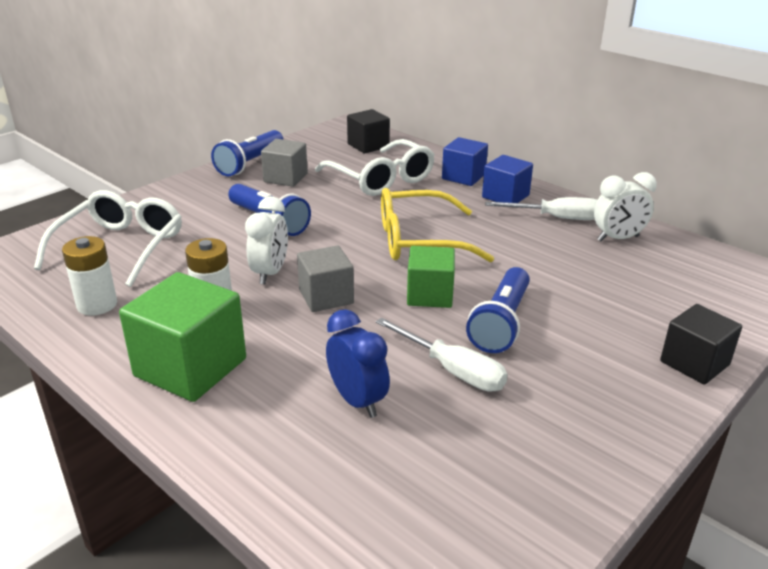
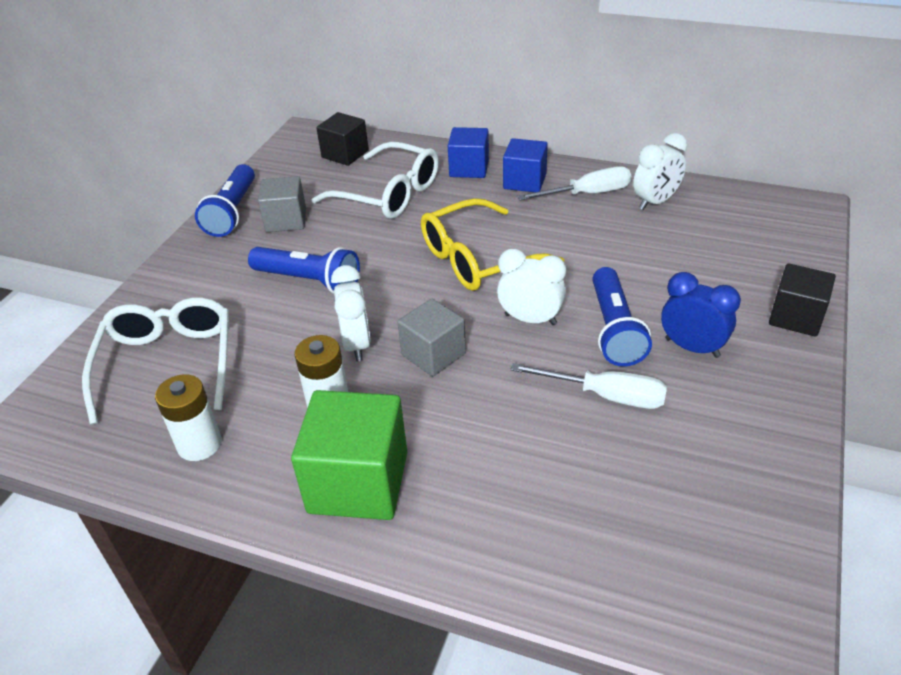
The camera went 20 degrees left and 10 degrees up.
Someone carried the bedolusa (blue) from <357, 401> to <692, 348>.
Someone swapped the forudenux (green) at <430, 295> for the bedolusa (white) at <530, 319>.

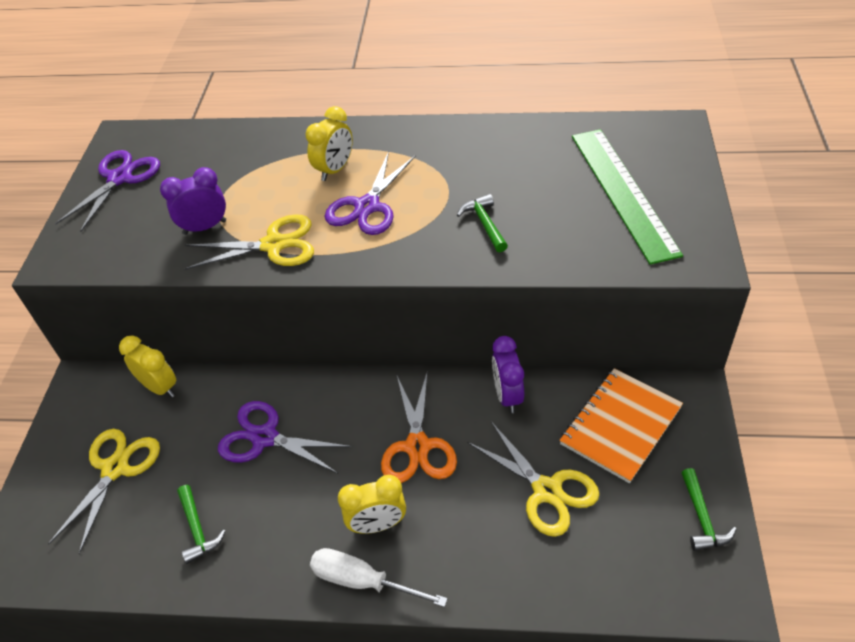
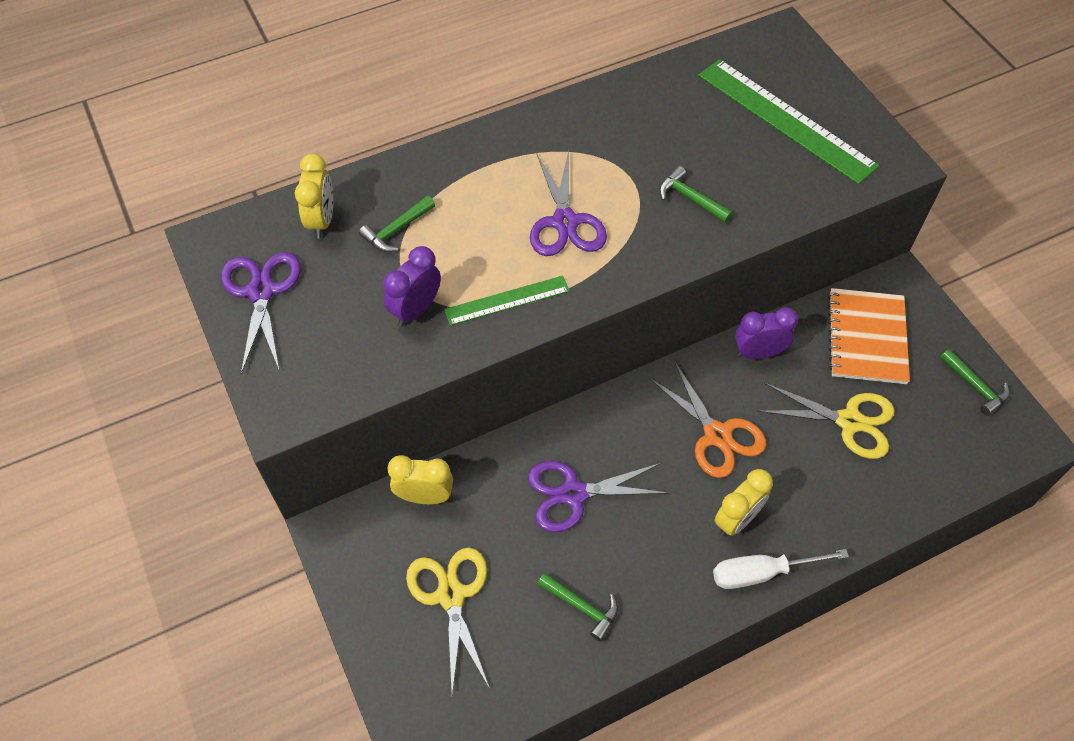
The camera went 35 degrees left and 10 degrees up.
Someone swapped the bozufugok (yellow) at <274, 245> for the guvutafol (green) at <507, 300>.
Someone carried the bedolusa (yellow) from <335, 170> to <322, 220>.
Someone rotated the bedolusa (purple) at <507, 396> by 120 degrees clockwise.
Someone put down the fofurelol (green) at <396, 230>.

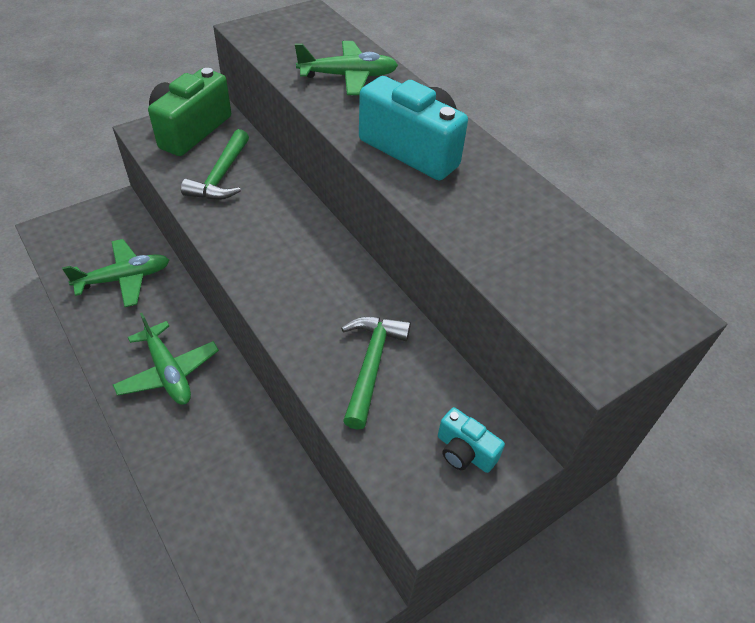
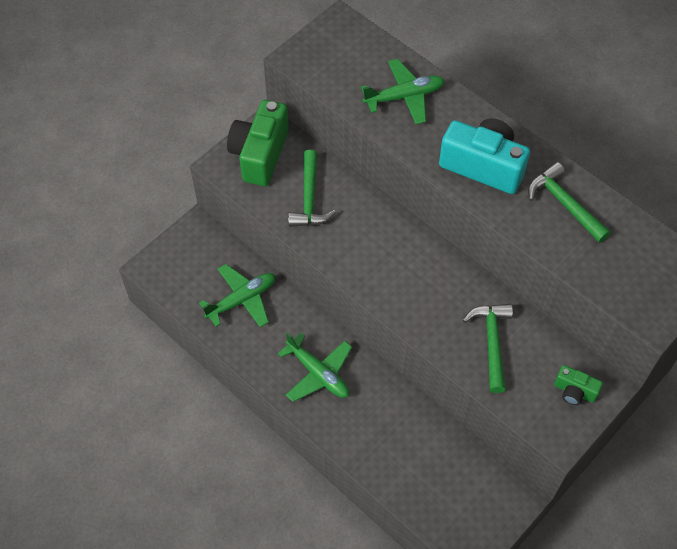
The camera went 10 degrees left and 10 degrees up.
Someone repainted the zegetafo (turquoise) at <464, 452>, which became the zegetafo (green) at <574, 391>.
Someone put down the fofurelol (green) at <564, 204>.

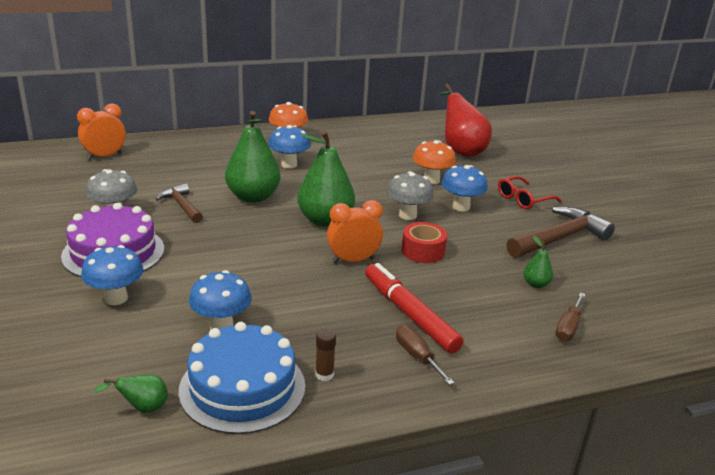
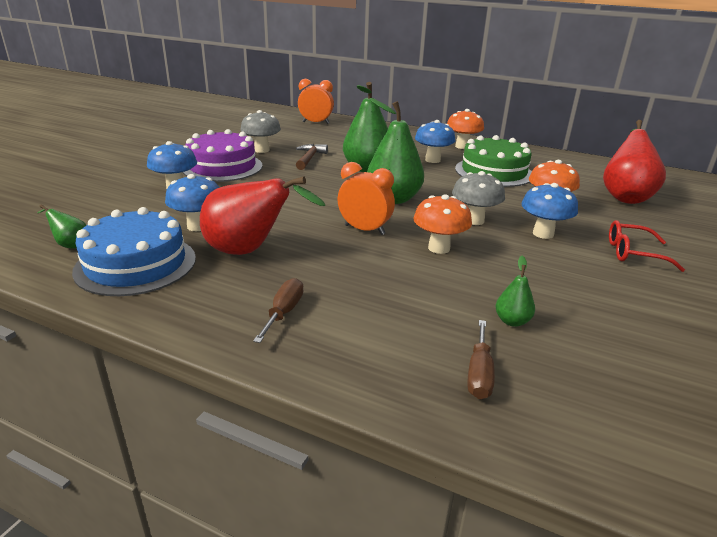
The camera went 45 degrees right and 0 degrees up.
Someone took away the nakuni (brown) at <324, 374>.
Someone took away the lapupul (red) at <409, 314>.
Someone swapped the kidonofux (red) at <423, 251> for the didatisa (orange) at <439, 248>.
Someone took away the fofurelol (brown) at <559, 238>.
Someone rotated the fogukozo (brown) at <568, 327> by 60 degrees counterclockwise.
Someone put down the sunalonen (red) at <249, 251>.
Someone put down the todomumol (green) at <494, 172>.

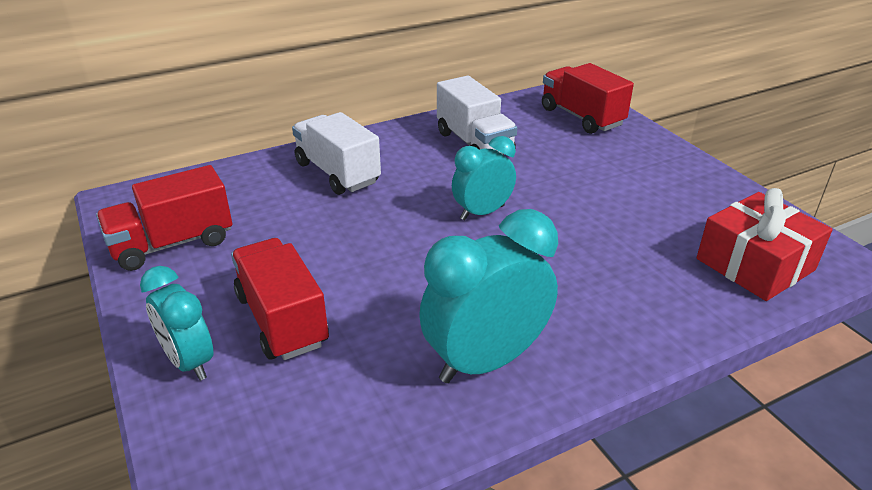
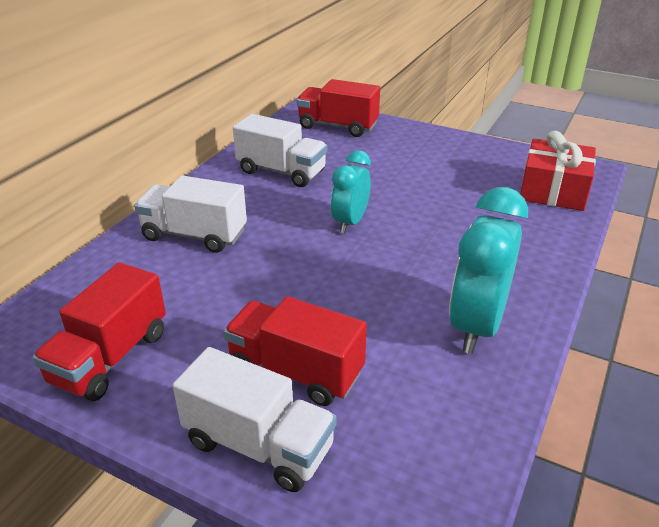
The camera went 35 degrees left and 0 degrees up.
Someone swapped the bedolusa (turquoise) at <189, 362> for the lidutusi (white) at <258, 445>.

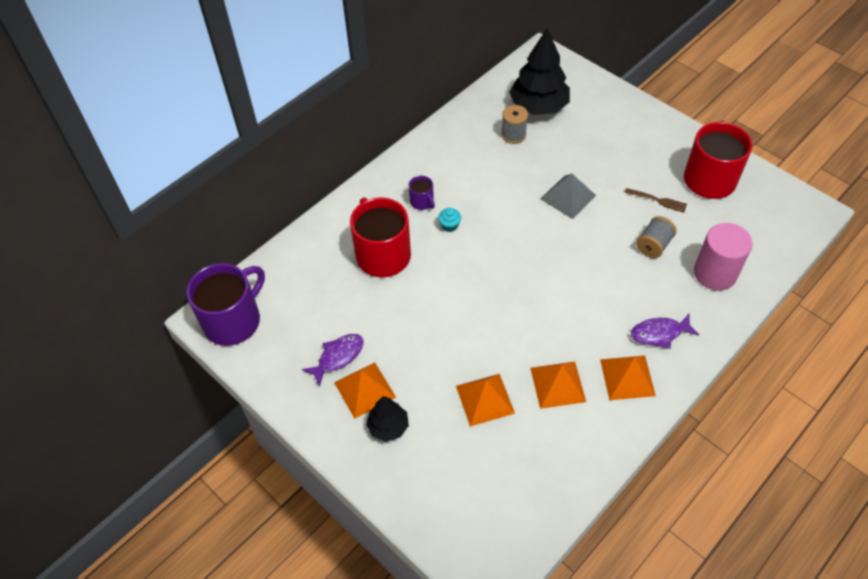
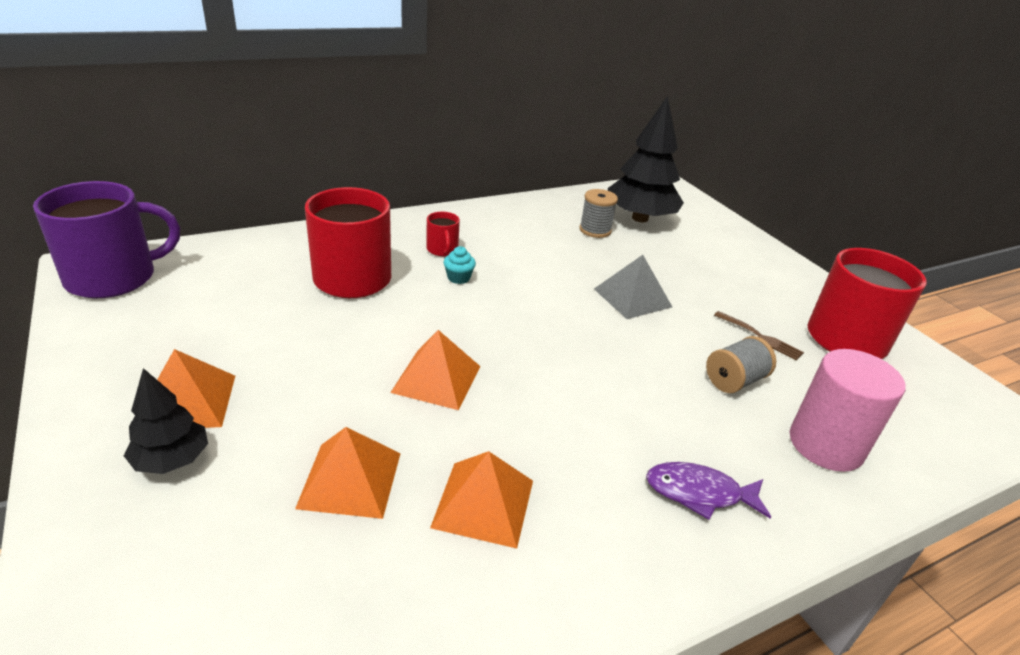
The camera went 15 degrees right and 20 degrees down.
Someone took away the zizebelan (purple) at <338, 357>.
Someone repainted the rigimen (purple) at <422, 202>, which became the rigimen (red) at <442, 249>.
Someone carried the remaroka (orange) from <627, 377> to <437, 379>.

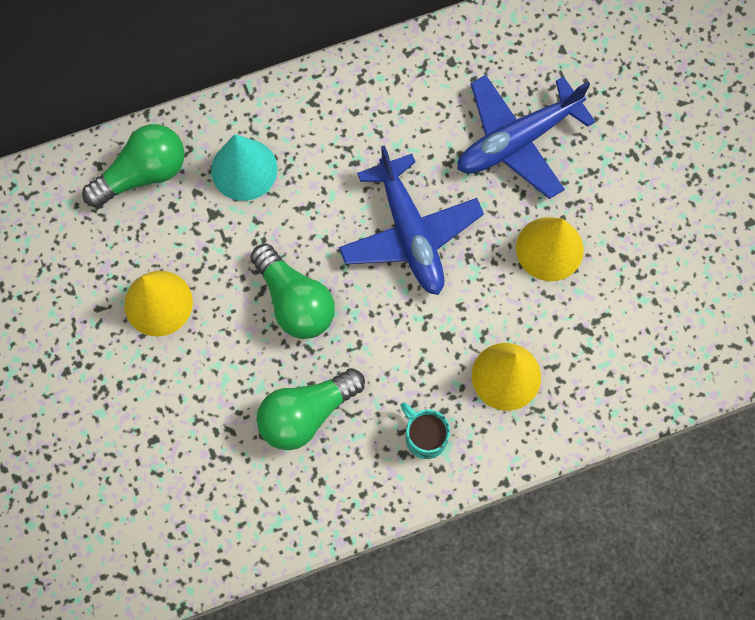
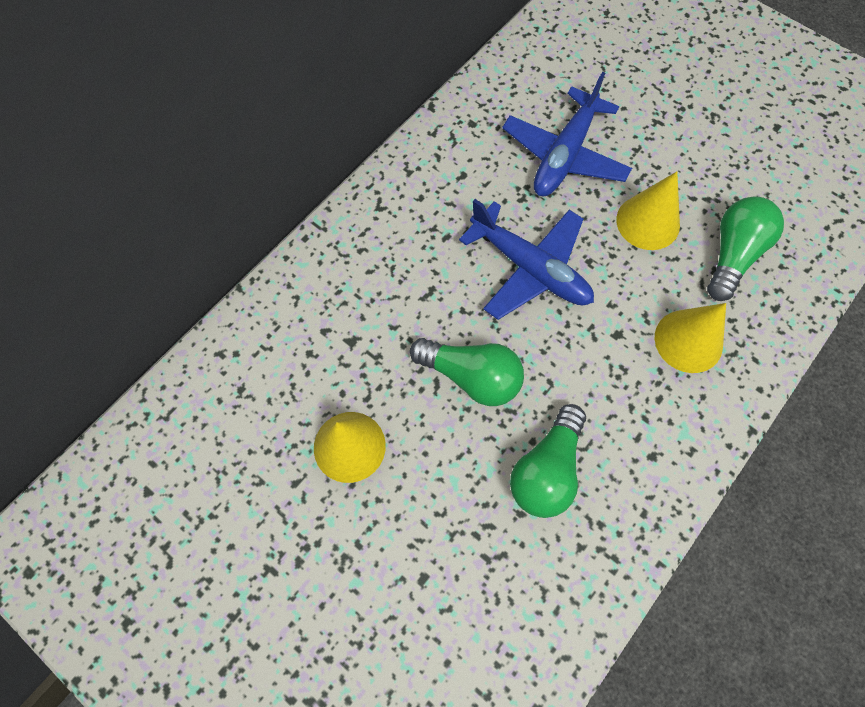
The camera went 30 degrees left and 5 degrees down.
Someone carried the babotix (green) from <143, 174> to <732, 255>.
Someone took away the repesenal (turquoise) at <244, 169>.
Someone took away the rigimen (turquoise) at <425, 436>.

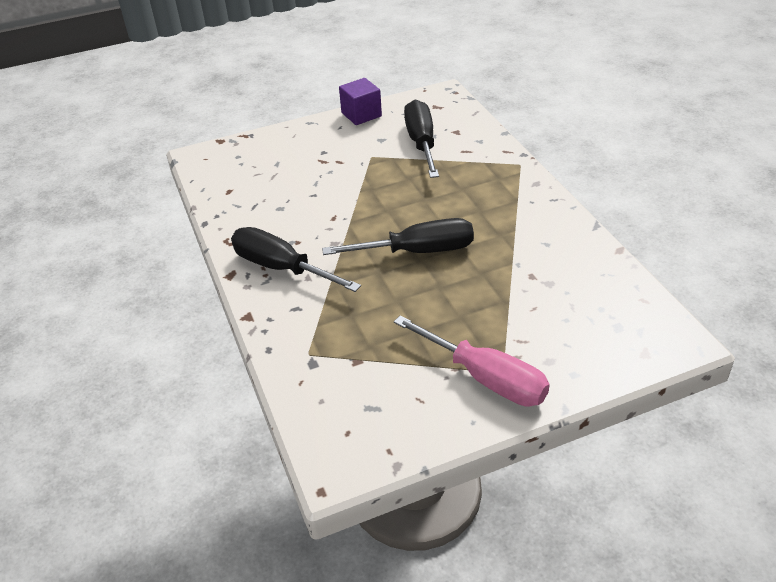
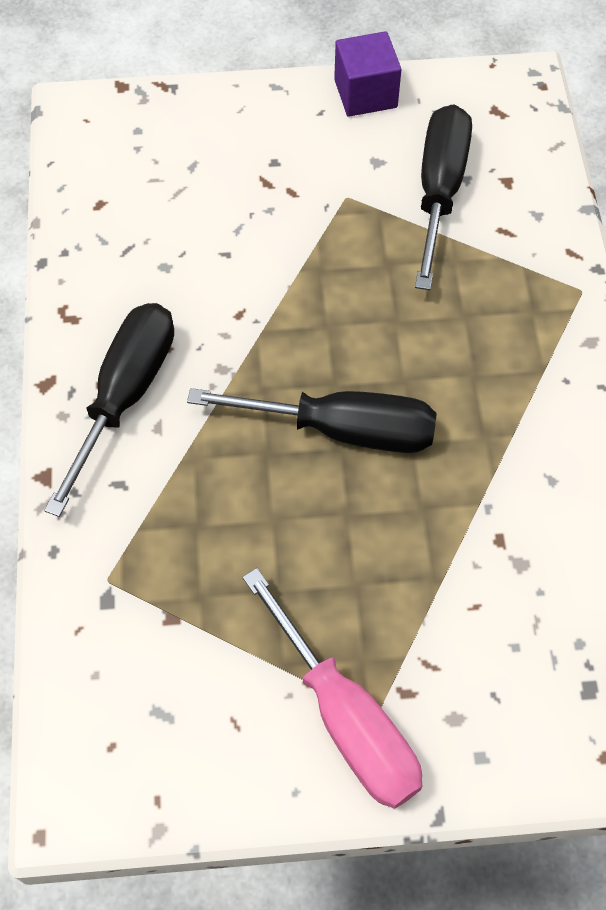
The camera went 15 degrees right and 20 degrees up.
Someone rotated the fogukozo (black) at <282, 268> by 60 degrees clockwise.

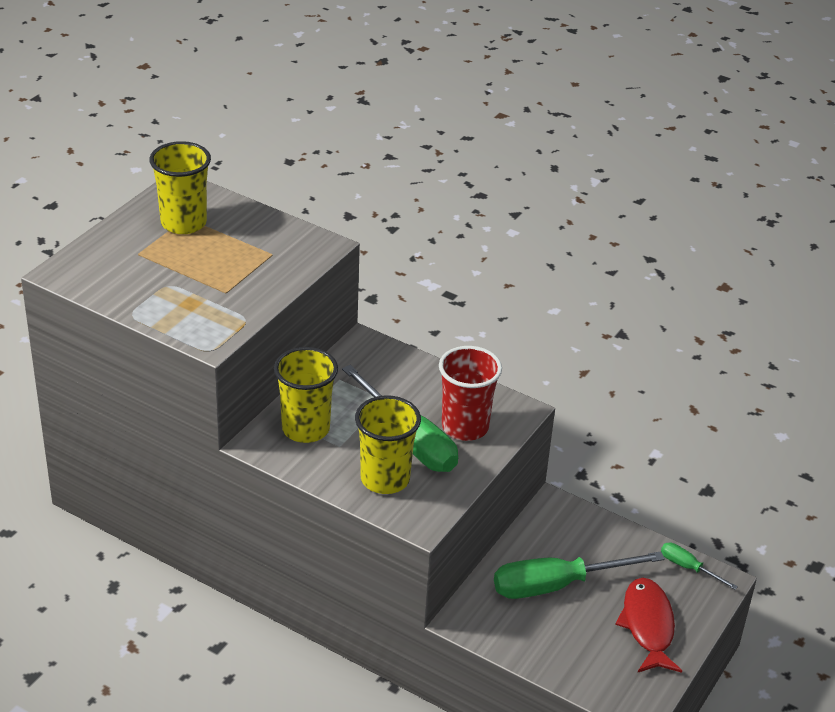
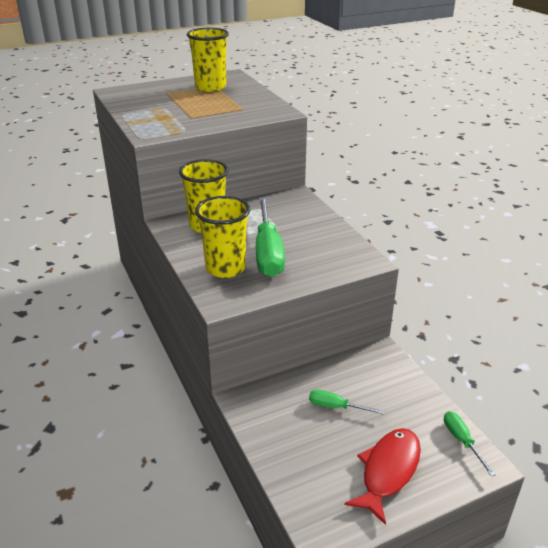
The camera went 35 degrees right and 5 degrees down.
Someone took away the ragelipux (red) at <465, 427>.
Someone scaled the fogukozo (green) at <556, 585> by 0.49.

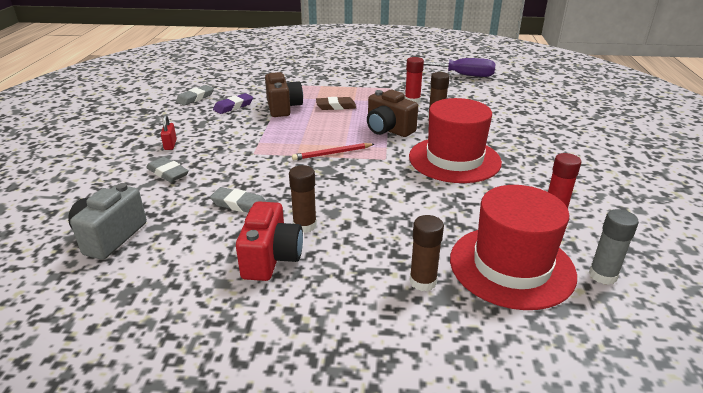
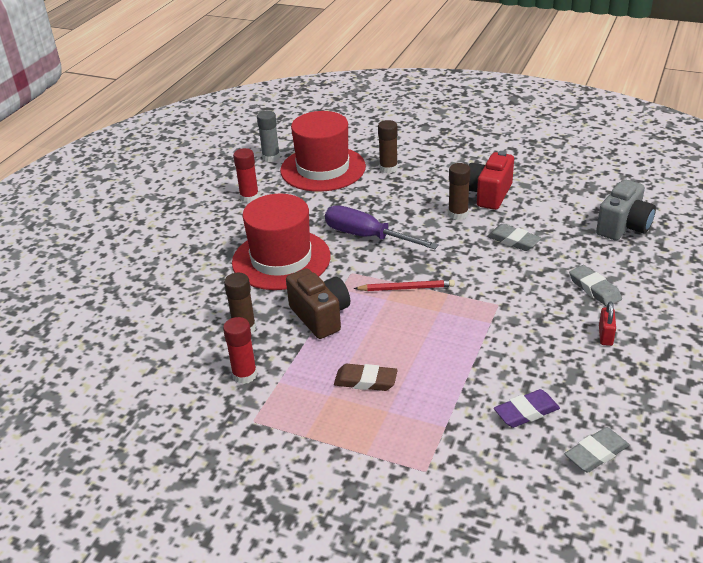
The camera went 160 degrees left and 5 degrees up.
Someone took away the zegetafo (brown) at <283, 108>.
Someone carried the fogukozo (purple) from <461, 75> to <367, 236>.

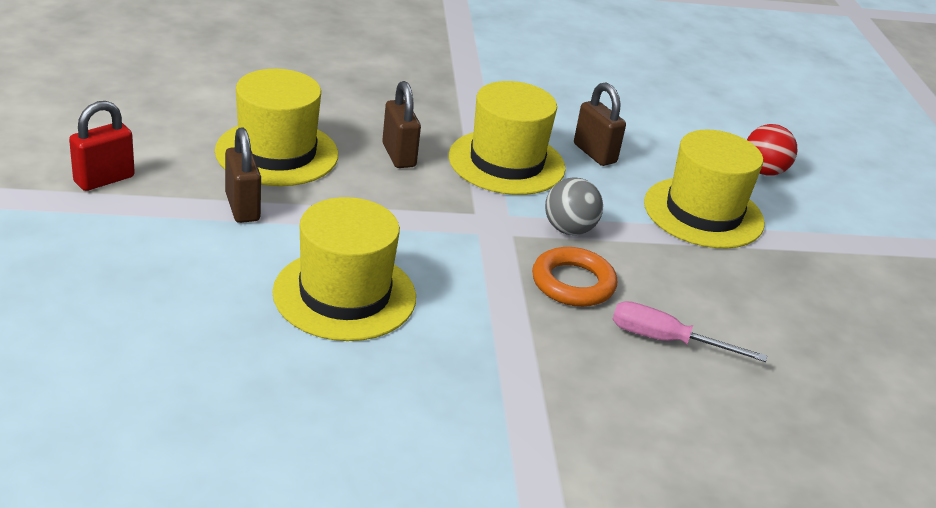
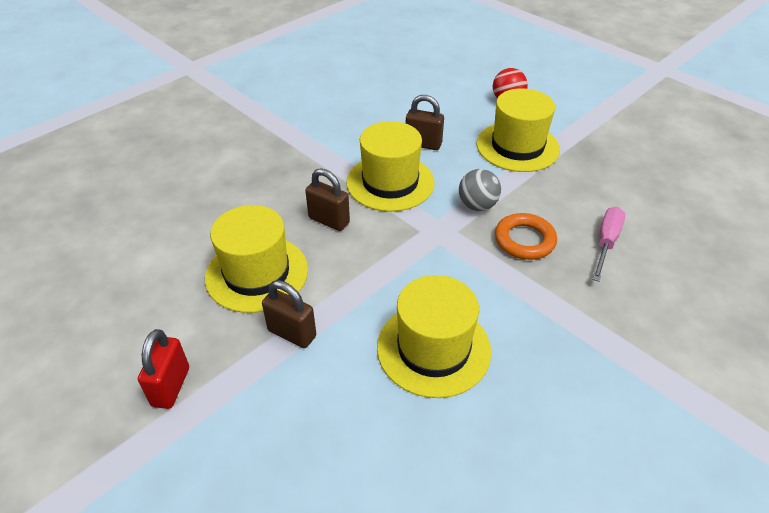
The camera went 35 degrees left and 10 degrees up.
Someone rotated the fogukozo (pink) at <666, 340> by 135 degrees clockwise.

